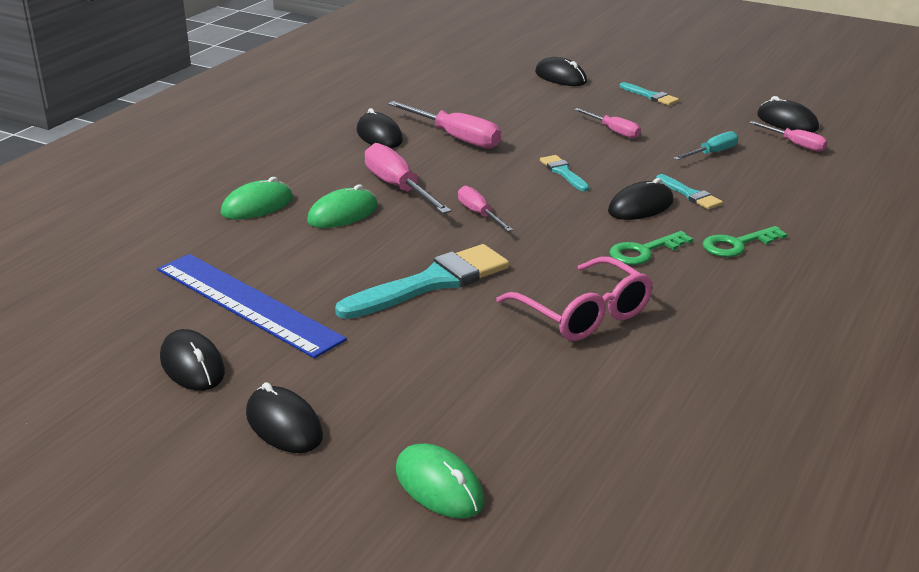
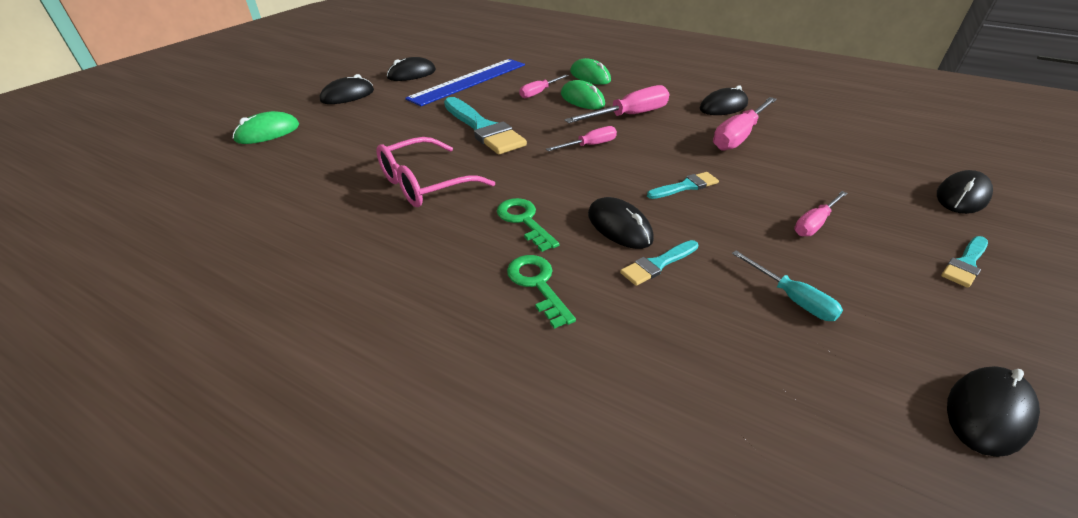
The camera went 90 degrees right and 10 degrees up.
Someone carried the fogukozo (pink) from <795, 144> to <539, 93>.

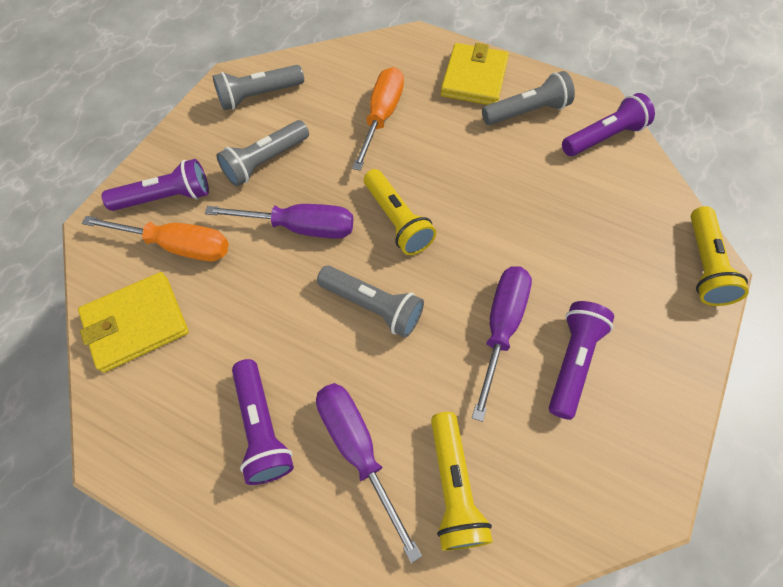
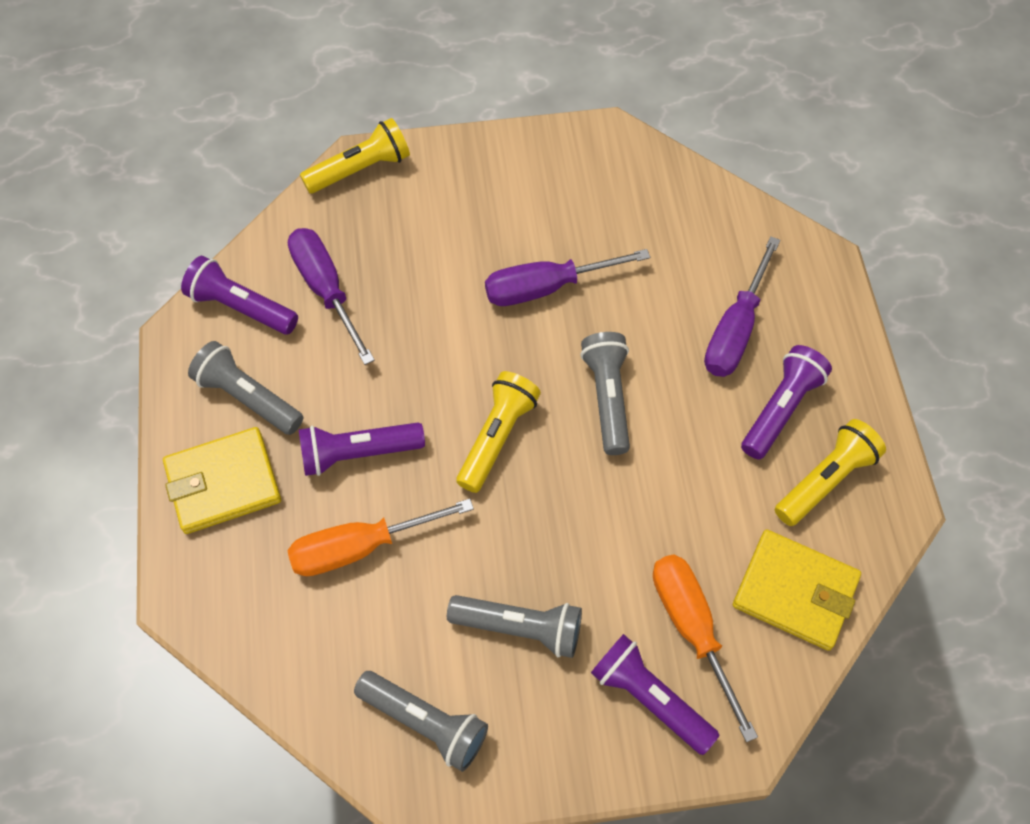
The camera went 125 degrees left and 0 degrees up.
Someone carried the fogukozo (purple) from <300, 227> to <326, 290>.
Someone carried the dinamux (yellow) from <453, 487> to <826, 480>.
Someone carried the dinamux (purple) from <572, 361> to <358, 453>.

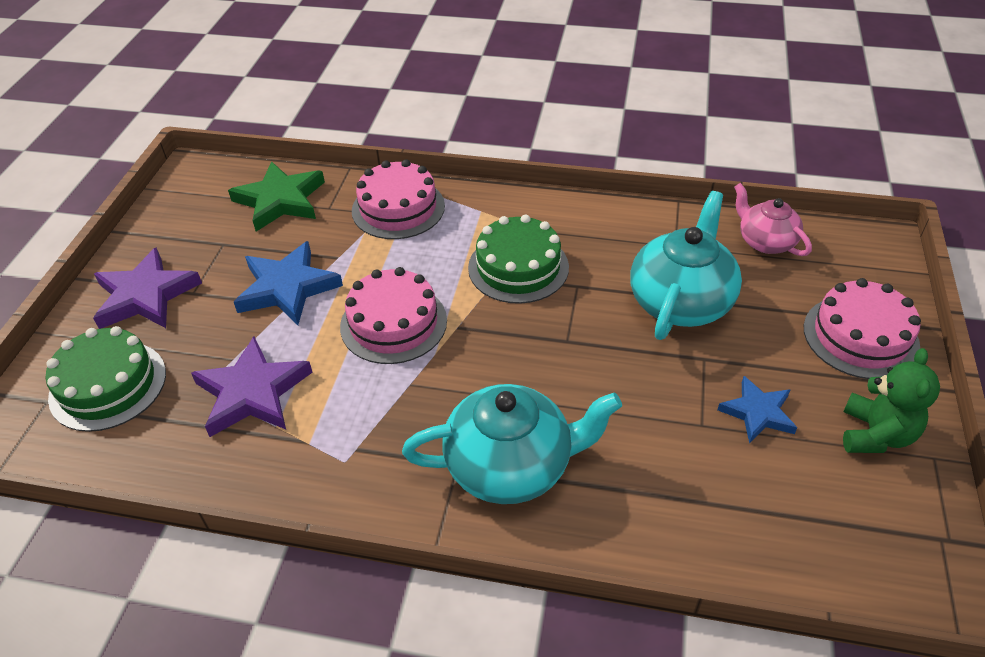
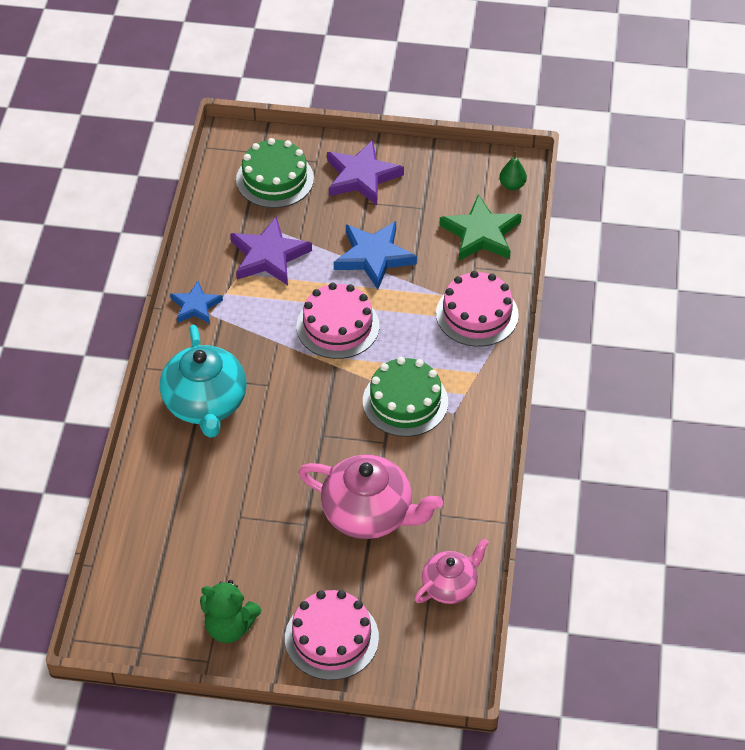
The camera went 85 degrees right and 5 degrees up.
Someone repainted the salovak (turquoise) at <681, 301>, which became the salovak (pink) at <369, 514>.
Someone carried the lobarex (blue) from <758, 412> to <195, 306>.
Someone put down the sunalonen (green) at <512, 185>.

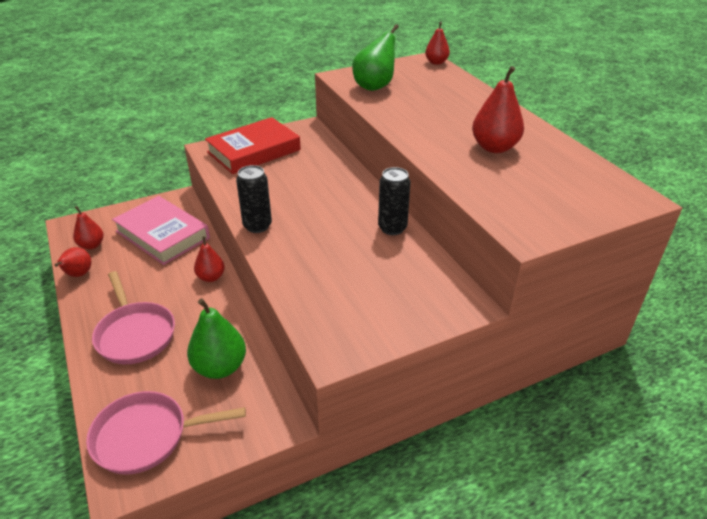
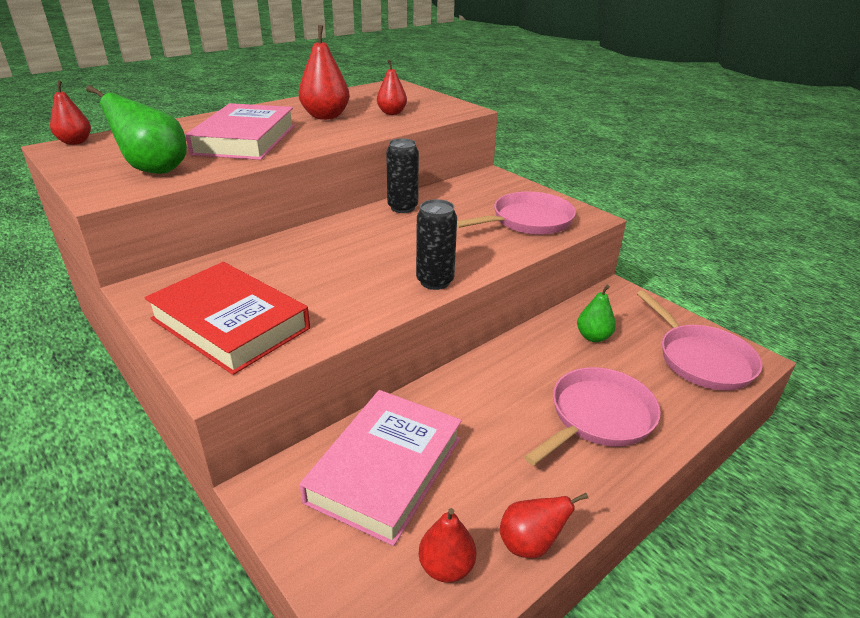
The camera went 105 degrees left and 5 degrees down.
Someone scaled the sunalonen (green) at <220, 367> by 0.62.
Someone carried the sunalonen (red) from <211, 277> to <392, 113>.
Someone put down the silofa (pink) at <245, 139>.
Someone put down the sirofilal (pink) at <528, 221>.

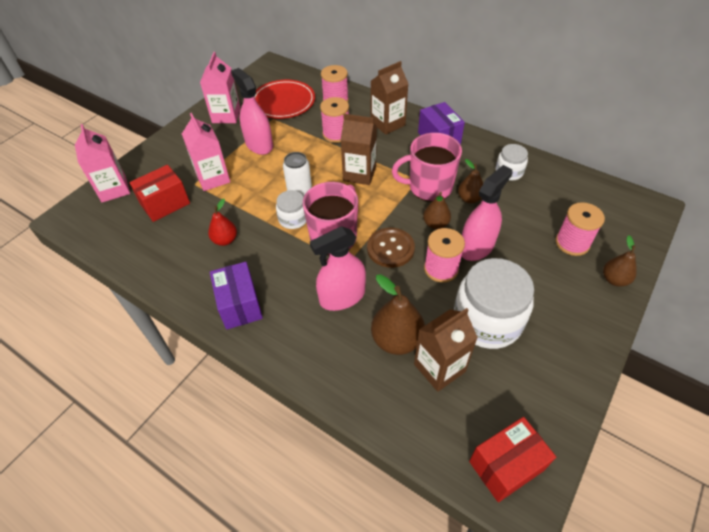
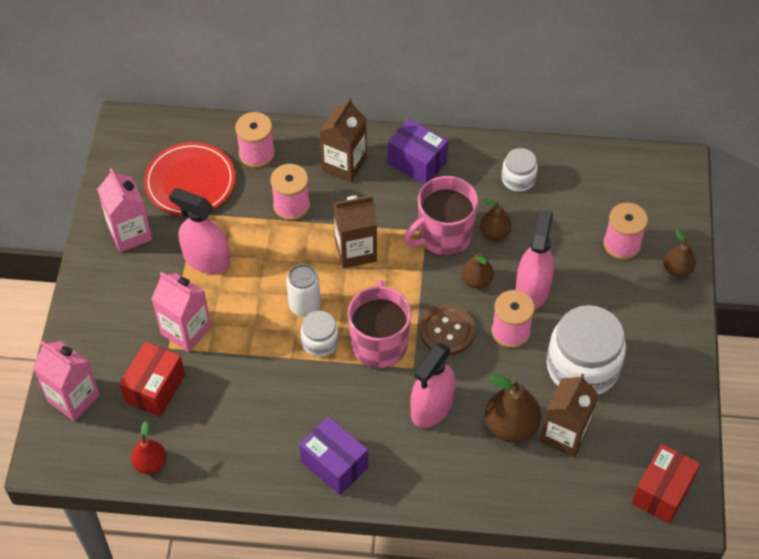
The camera went 30 degrees left and 5 degrees up.
Someone carried the sunalonen (red) from <225, 240> to <150, 463>.

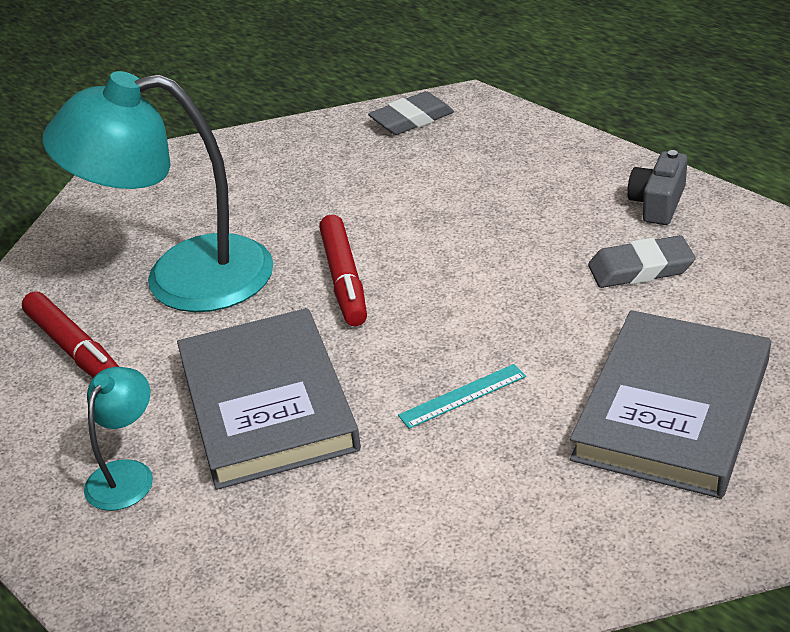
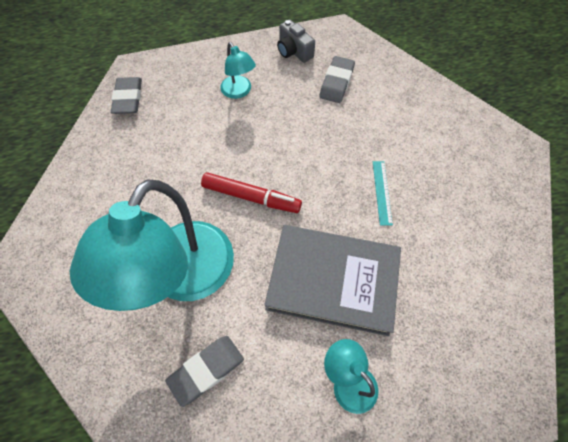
The camera went 65 degrees left and 25 degrees up.
Someone swapped the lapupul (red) at <75, 349> for the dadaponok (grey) at <206, 370>.
Someone took away the silofa (grey) at <673, 409>.
Someone put down the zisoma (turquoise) at <239, 92>.

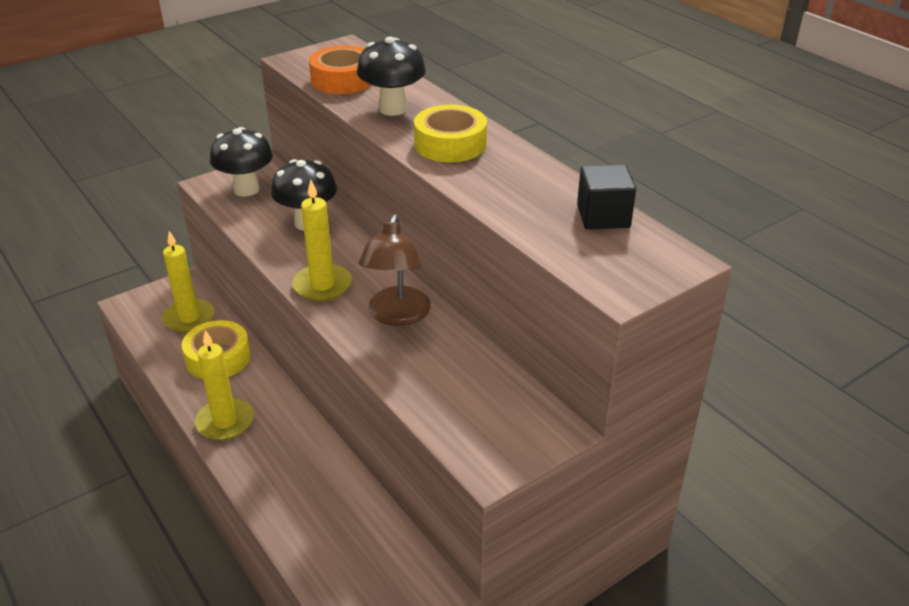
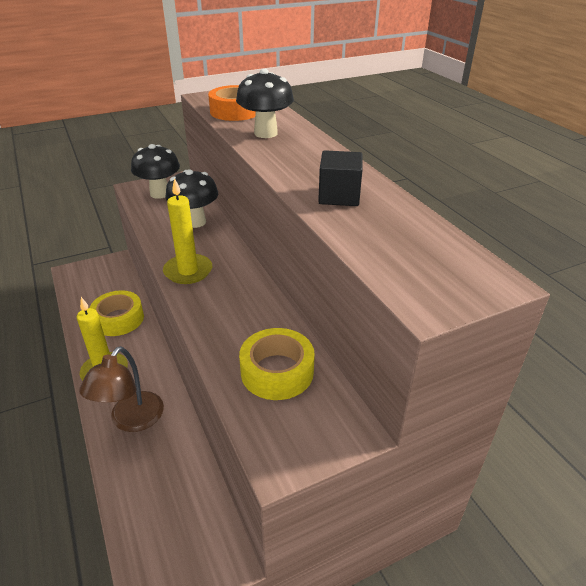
The camera went 10 degrees right and 0 degrees up.
Someone took away the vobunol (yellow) at <189, 318>.
Someone carried the zisoma (brown) from <397, 316> to <131, 420>.
Someone carried the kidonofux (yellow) from <450, 144> to <277, 371>.
Someone carried the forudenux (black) from <603, 216> to <339, 196>.

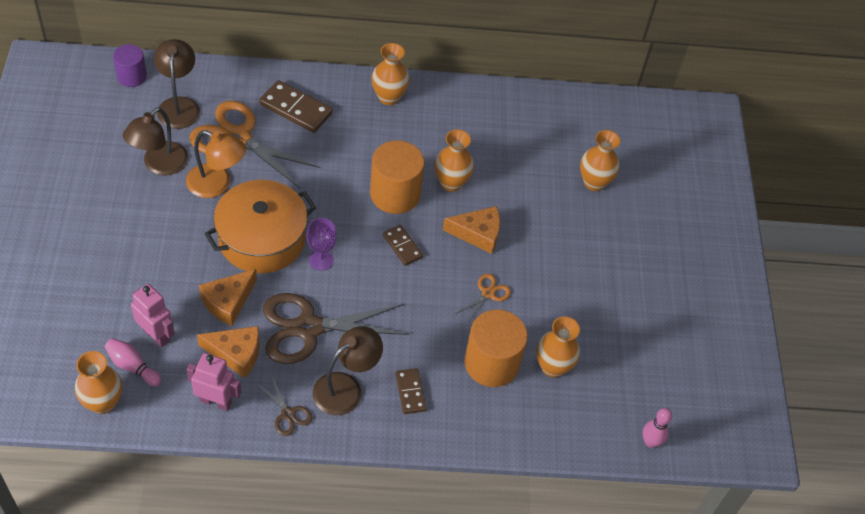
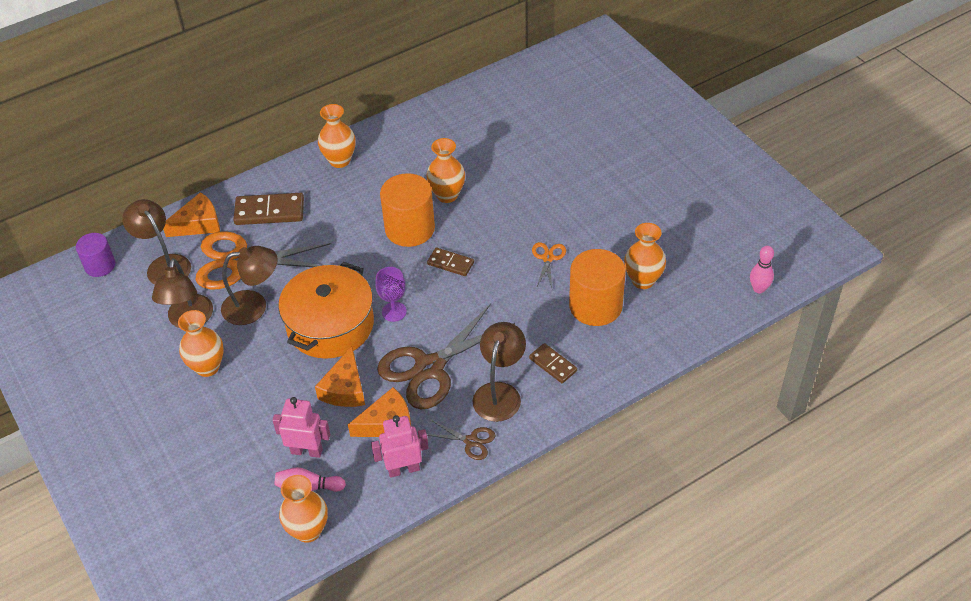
The camera went 25 degrees left and 5 degrees down.
Someone repainted the zisoma (orange) at <217, 185>, which became the zisoma (brown) at <254, 306>.
Someone carried the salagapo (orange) from <478, 234> to <198, 224>.
Someone carried the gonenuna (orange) from <594, 182> to <207, 367>.

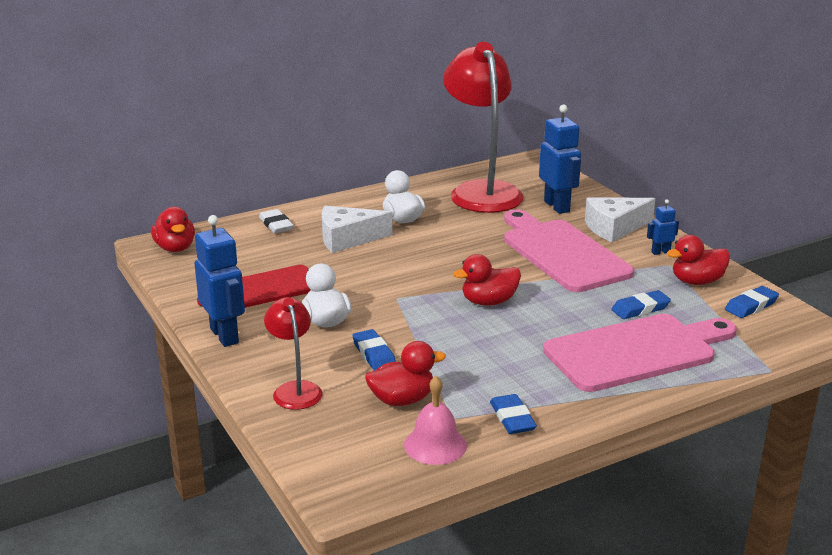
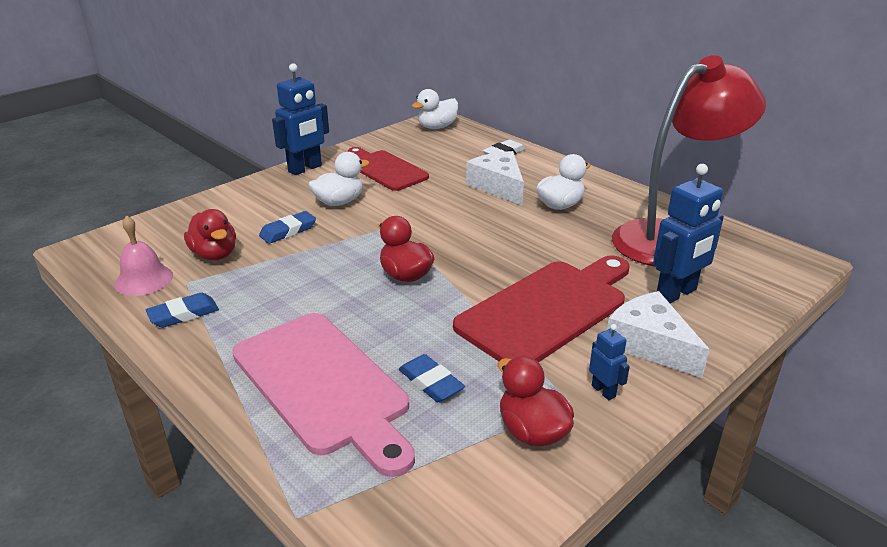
The camera went 75 degrees right and 5 degrees up.
Someone repainted the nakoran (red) at <175, 248>, which became the nakoran (white) at <437, 127>.
Someone took away the zisoma (red) at <295, 389>.
Someone repainted the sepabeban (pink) at <562, 253>, which became the sepabeban (red) at <546, 310>.
Someone took away the dadaponok (blue) at <751, 306>.

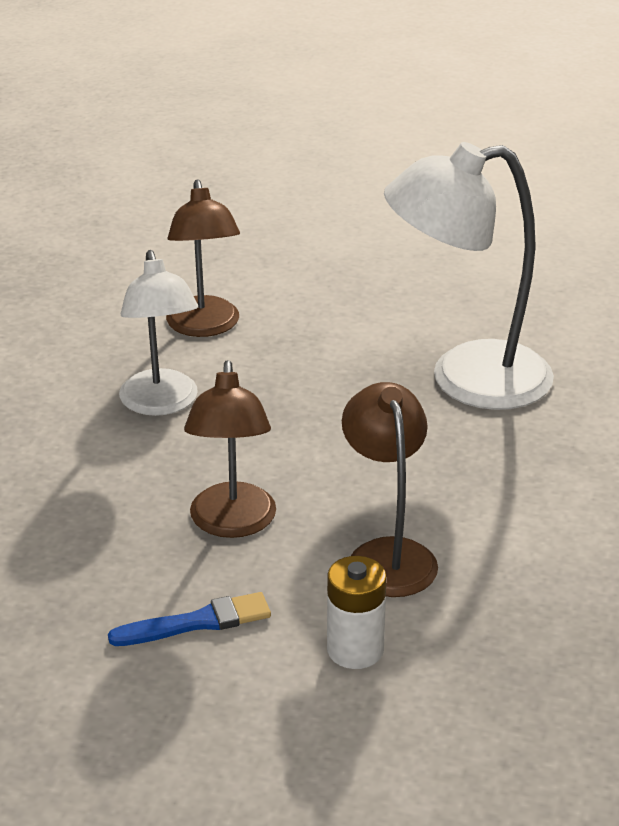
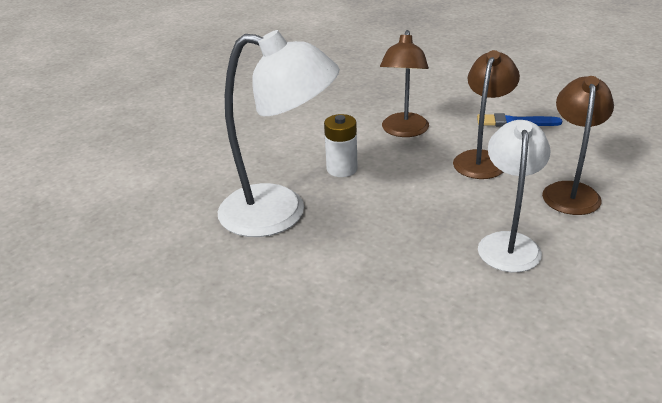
The camera went 155 degrees left and 0 degrees up.
Someone carried the zisoma (brown) from <204, 327> to <570, 191>.
Someone carried the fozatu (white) from <355, 650> to <342, 169>.

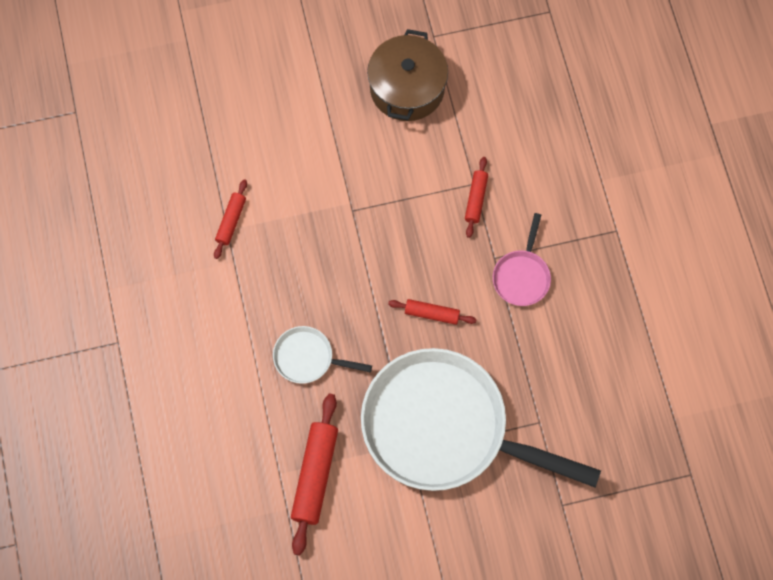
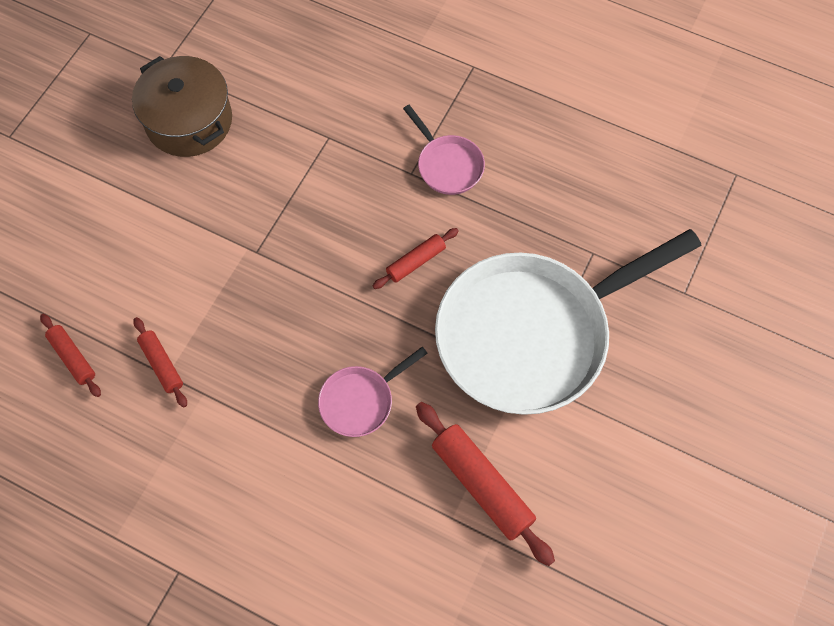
The camera went 50 degrees left and 5 degrees down.
Someone repainted the sirofilal (white) at <308, 358>, which became the sirofilal (pink) at <360, 401>.
Someone carried the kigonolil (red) from <476, 199> to <72, 357>.

